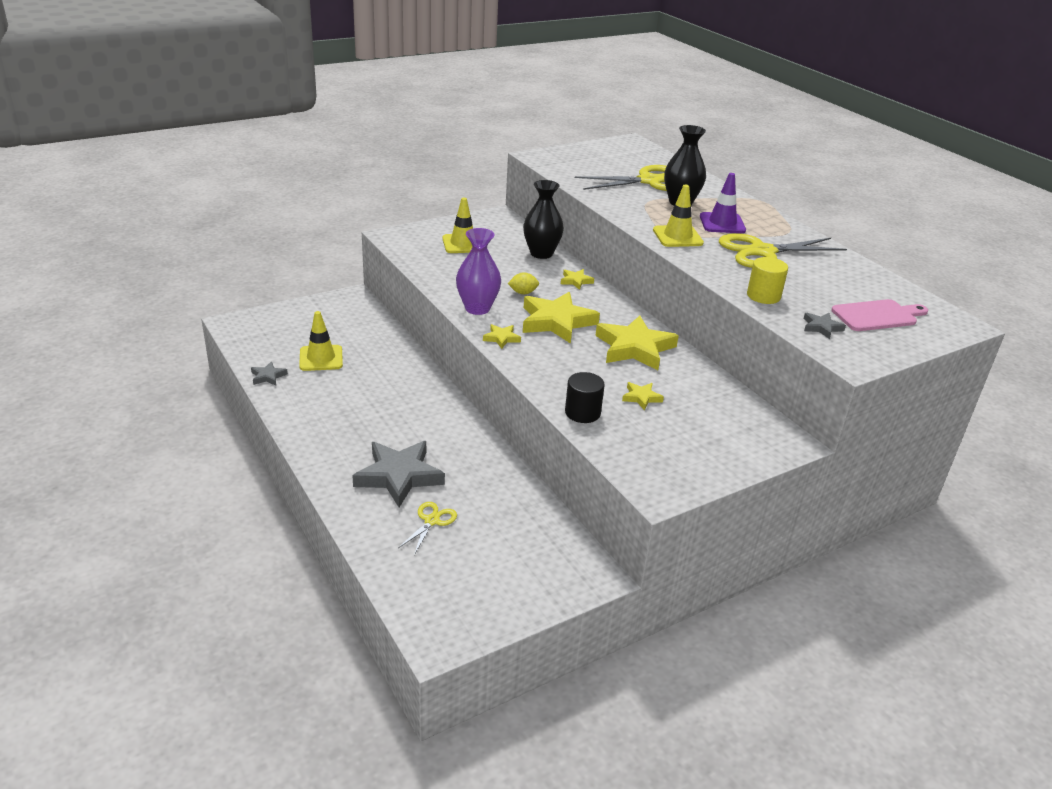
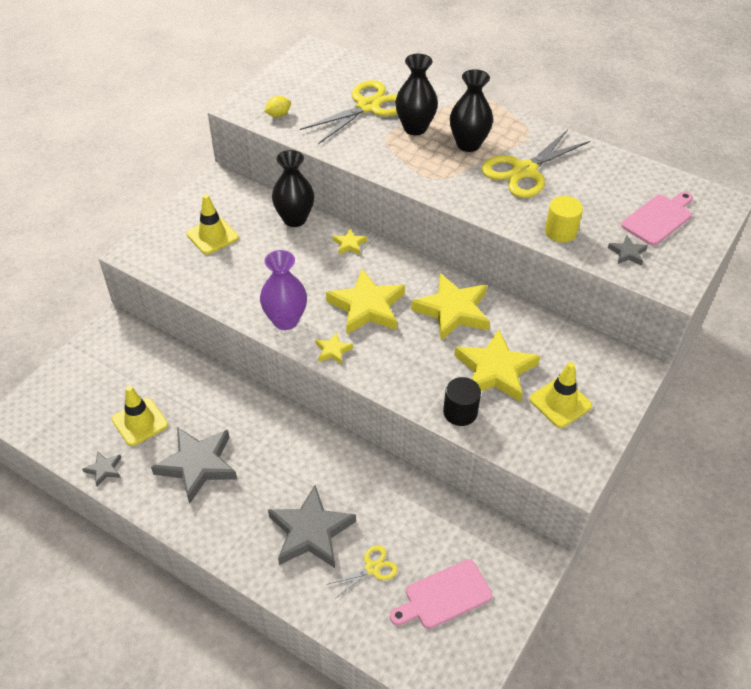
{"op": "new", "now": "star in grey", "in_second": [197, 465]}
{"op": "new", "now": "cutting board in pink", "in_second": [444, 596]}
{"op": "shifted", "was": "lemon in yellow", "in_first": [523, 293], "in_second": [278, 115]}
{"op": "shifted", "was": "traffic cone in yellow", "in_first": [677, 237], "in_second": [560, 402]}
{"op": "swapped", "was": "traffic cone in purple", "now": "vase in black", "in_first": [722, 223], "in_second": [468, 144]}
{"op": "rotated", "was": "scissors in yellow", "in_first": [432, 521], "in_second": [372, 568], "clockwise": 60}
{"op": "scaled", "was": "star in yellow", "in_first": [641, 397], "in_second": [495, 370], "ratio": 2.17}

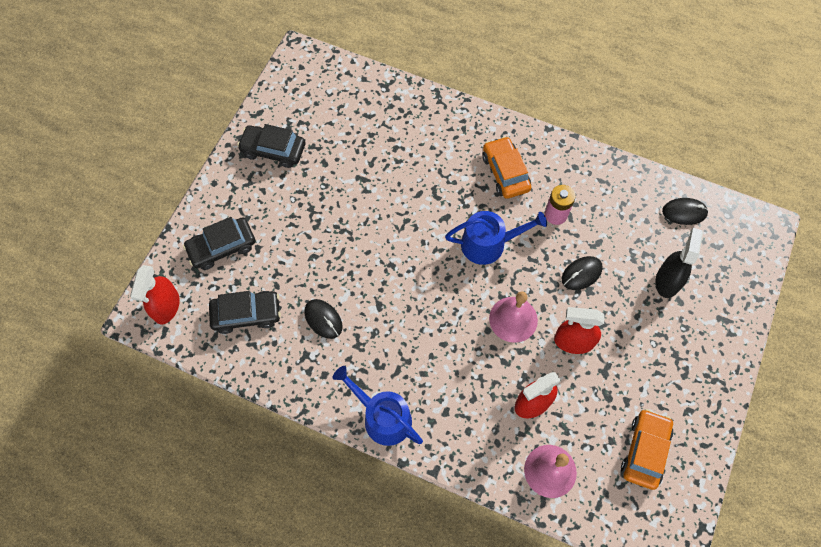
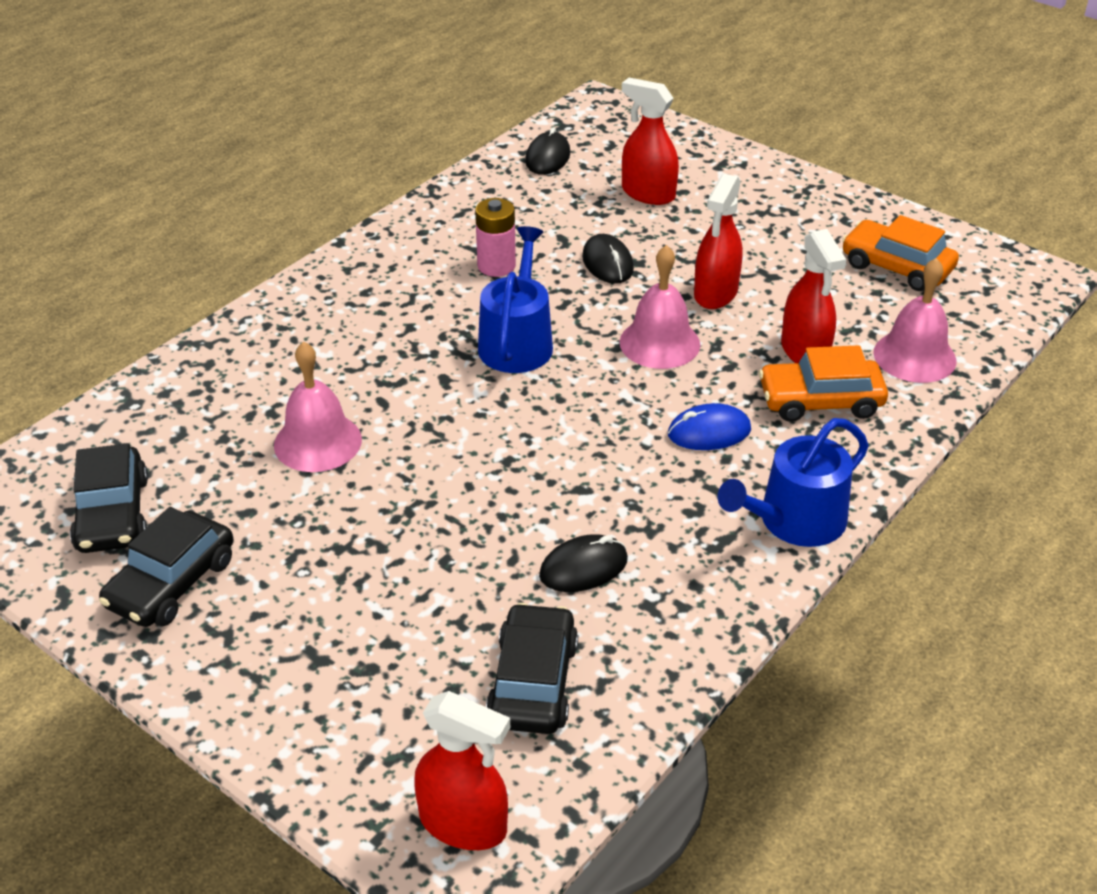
{"op": "new", "now": "bell in pink", "in_second": [317, 442]}
{"op": "new", "now": "mouse in blue", "in_second": [709, 432]}
{"op": "shifted", "was": "car in black", "in_first": [222, 247], "in_second": [113, 514]}
{"op": "shifted", "was": "car in orange", "in_first": [505, 172], "in_second": [820, 401]}
{"op": "repainted", "was": "spray bottle in black", "now": "spray bottle in red", "in_first": [667, 281], "in_second": [648, 194]}

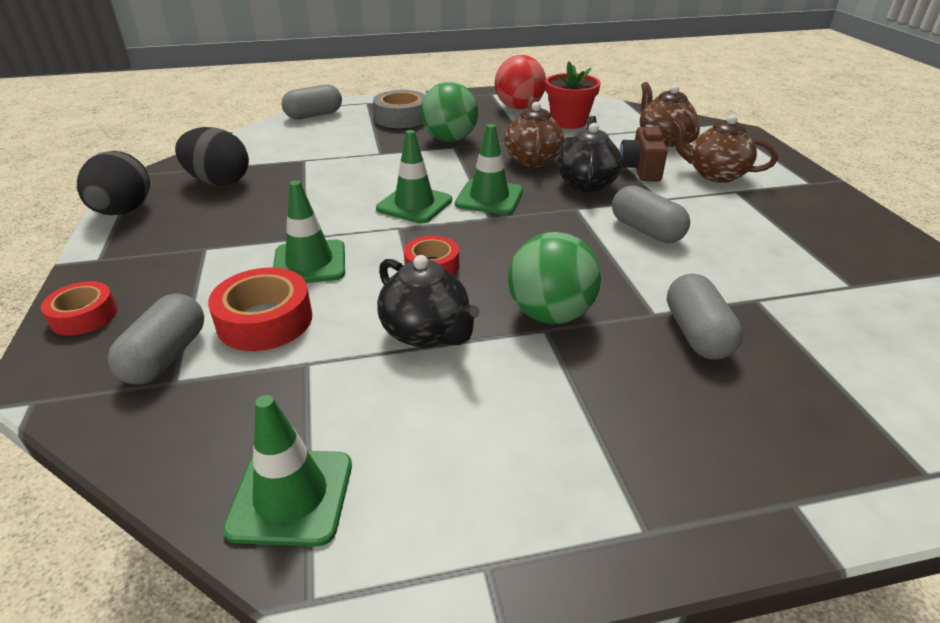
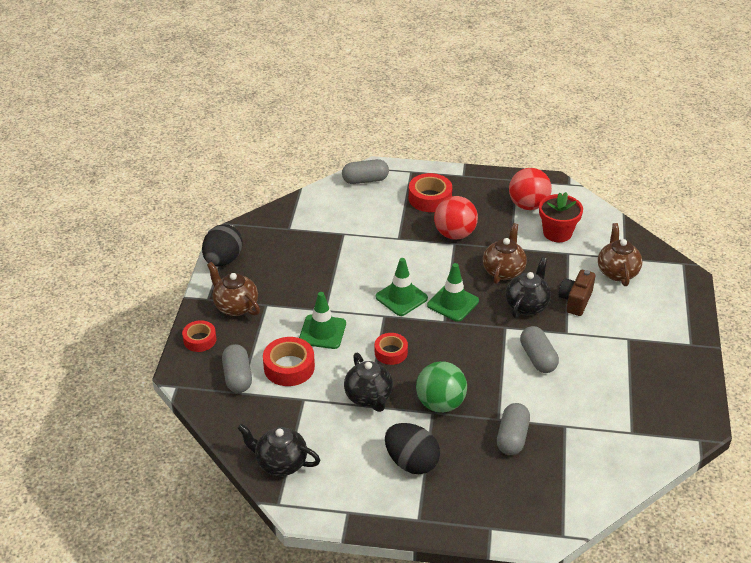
{"op": "shifted", "was": "egg in black", "in_first": [219, 182], "in_second": [411, 462]}
{"op": "shifted", "was": "teapot in brown", "in_first": [715, 174], "in_second": [235, 306]}
{"op": "swapped", "was": "traffic cone in green", "now": "teapot in black", "in_first": [291, 496], "in_second": [280, 463]}
{"op": "repainted", "was": "tape in grey", "now": "tape in red", "in_first": [401, 118], "in_second": [430, 198]}
{"op": "repainted", "was": "ball in green", "now": "ball in red", "in_first": [450, 139], "in_second": [454, 234]}
{"op": "rotated", "was": "capsule in grey", "in_first": [166, 356], "in_second": [237, 377], "clockwise": -45}

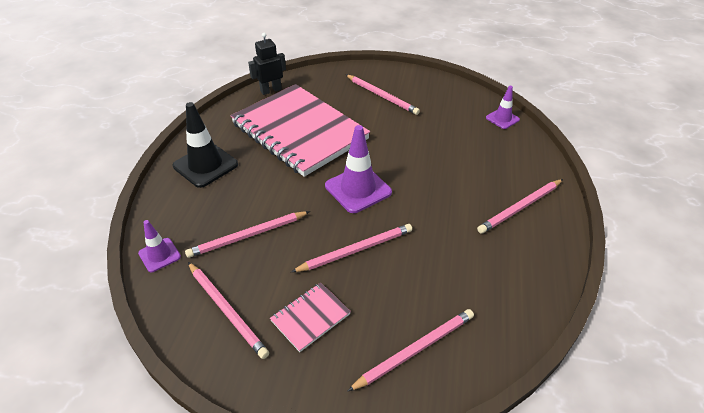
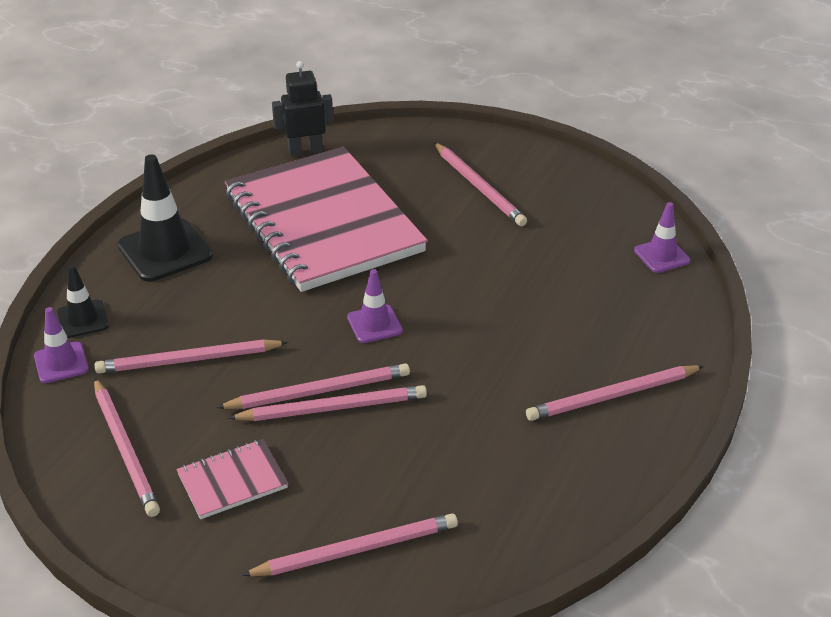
{"op": "new", "now": "traffic cone in black", "in_second": [82, 319]}
{"op": "new", "now": "pencil in pink", "in_second": [318, 391]}
{"op": "scaled", "was": "traffic cone in purple", "in_first": [358, 189], "in_second": [374, 324], "ratio": 0.57}

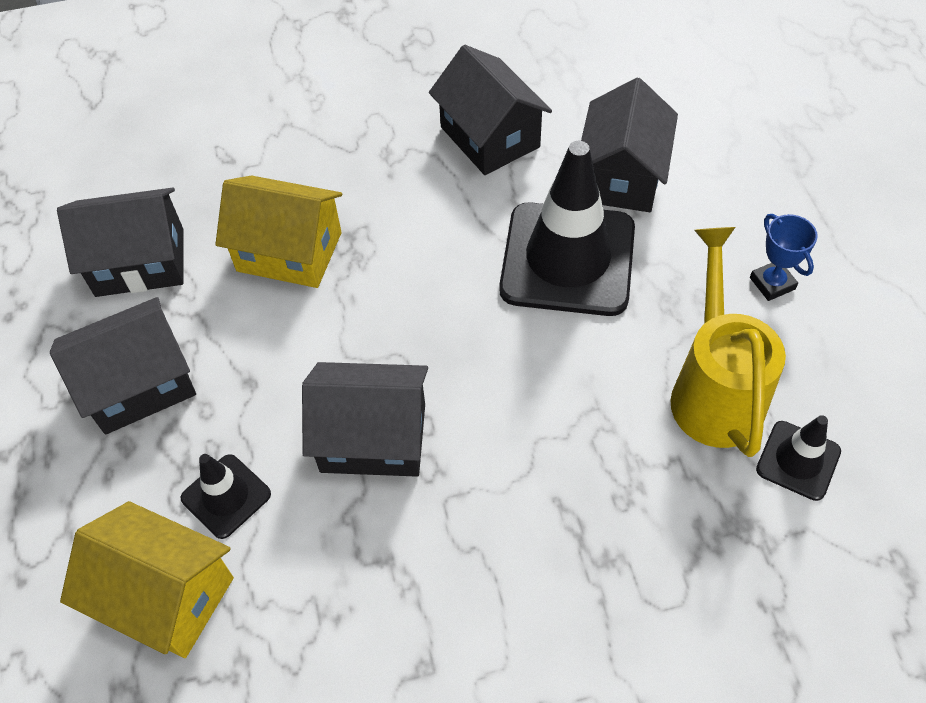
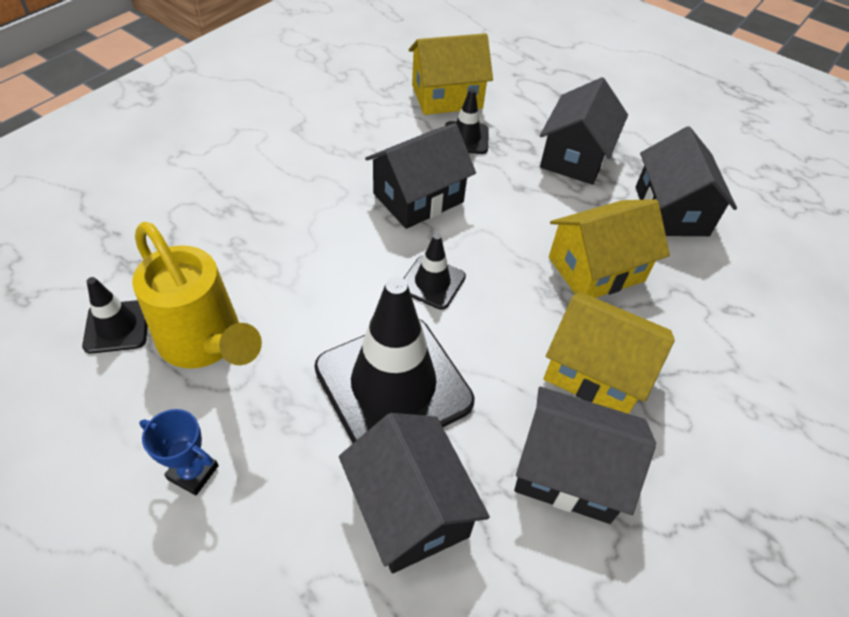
{"op": "new", "now": "traffic cone in black", "in_second": [432, 282]}
{"op": "new", "now": "house in yellow", "in_second": [595, 371]}
{"op": "rotated", "was": "house in black", "in_first": [140, 262], "in_second": [671, 211], "clockwise": -45}

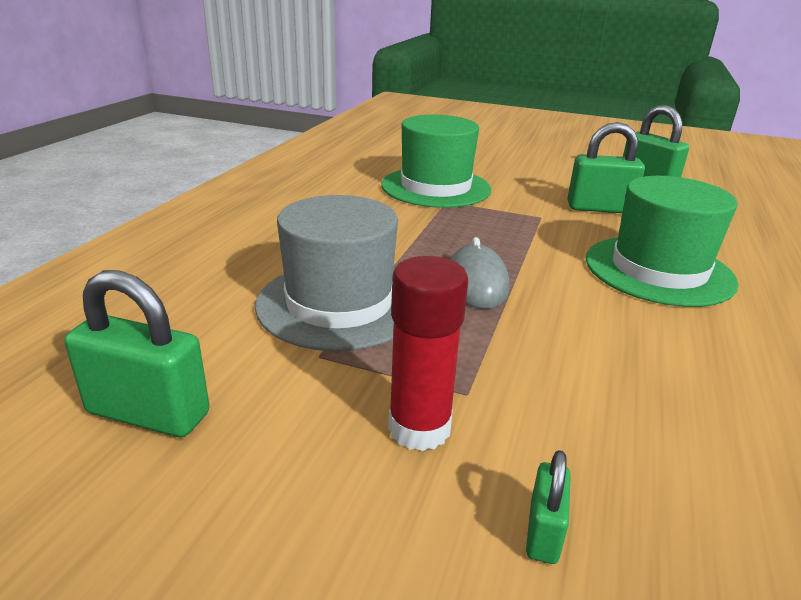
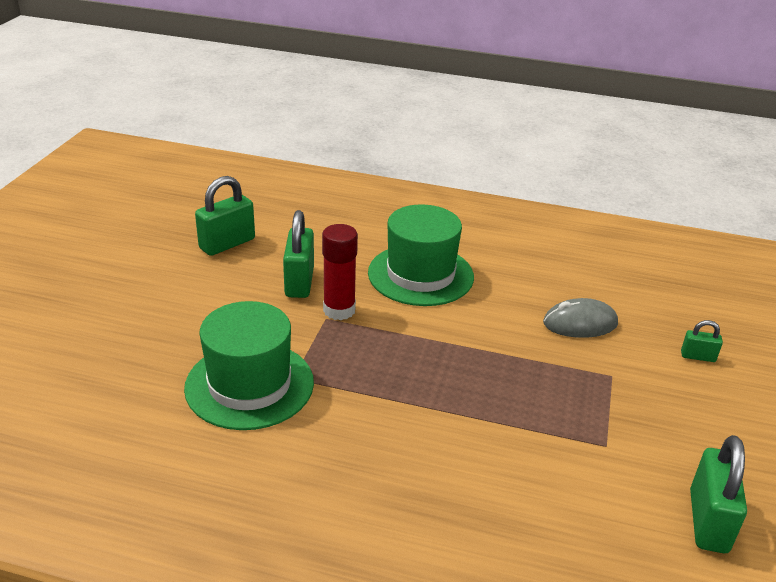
{"op": "gone", "was": "hat in grey", "in_first": [339, 304]}
{"op": "shifted", "was": "glue stick in red", "in_first": [419, 428], "in_second": [339, 310]}
{"op": "shifted", "was": "mouse in grey", "in_first": [476, 283], "in_second": [580, 323]}

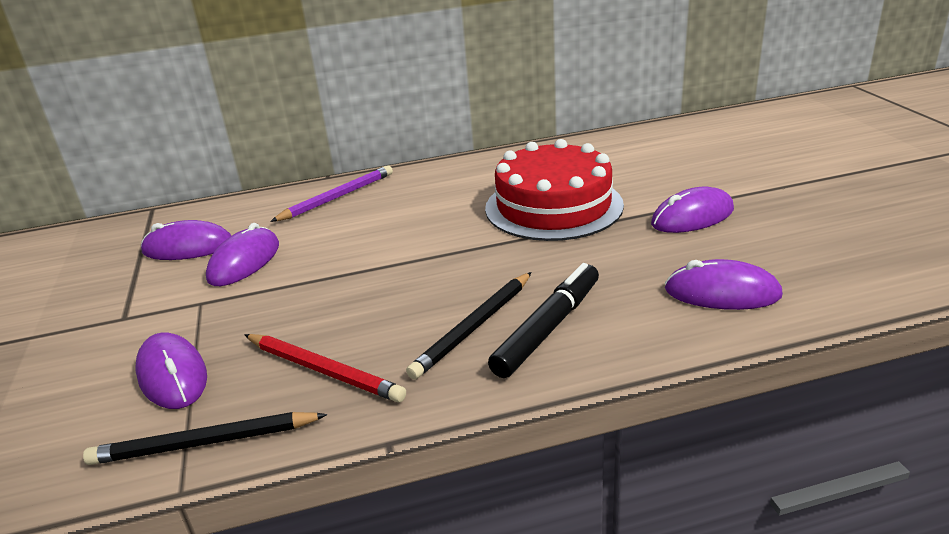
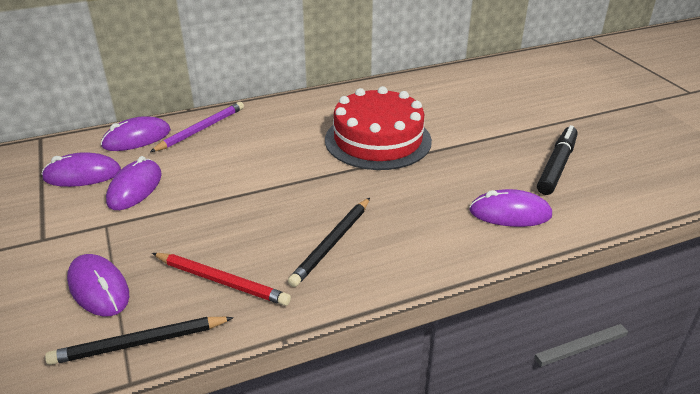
{"op": "shifted", "was": "marker in black", "in_first": [547, 329], "in_second": [556, 166]}
{"op": "shifted", "was": "mouse in purple", "in_first": [692, 217], "in_second": [137, 138]}

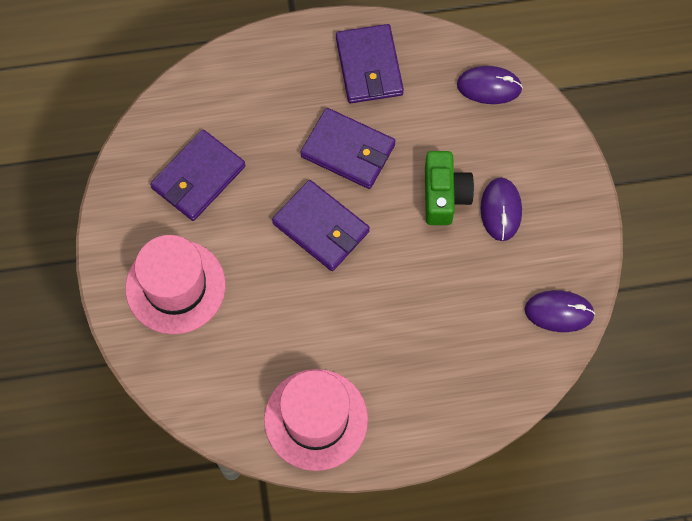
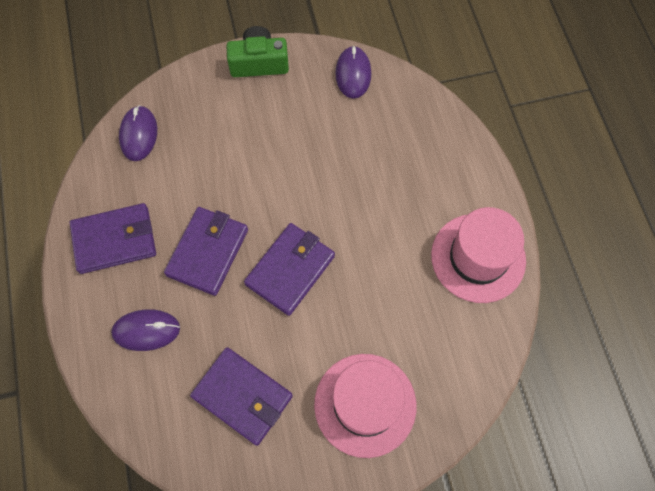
{"op": "shifted", "was": "camera in green", "in_first": [444, 195], "in_second": [259, 63]}
{"op": "shifted", "was": "mouse in purple", "in_first": [501, 210], "in_second": [146, 330]}

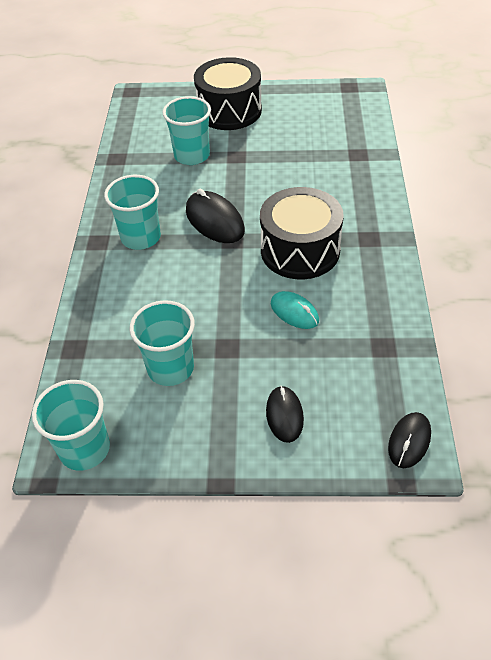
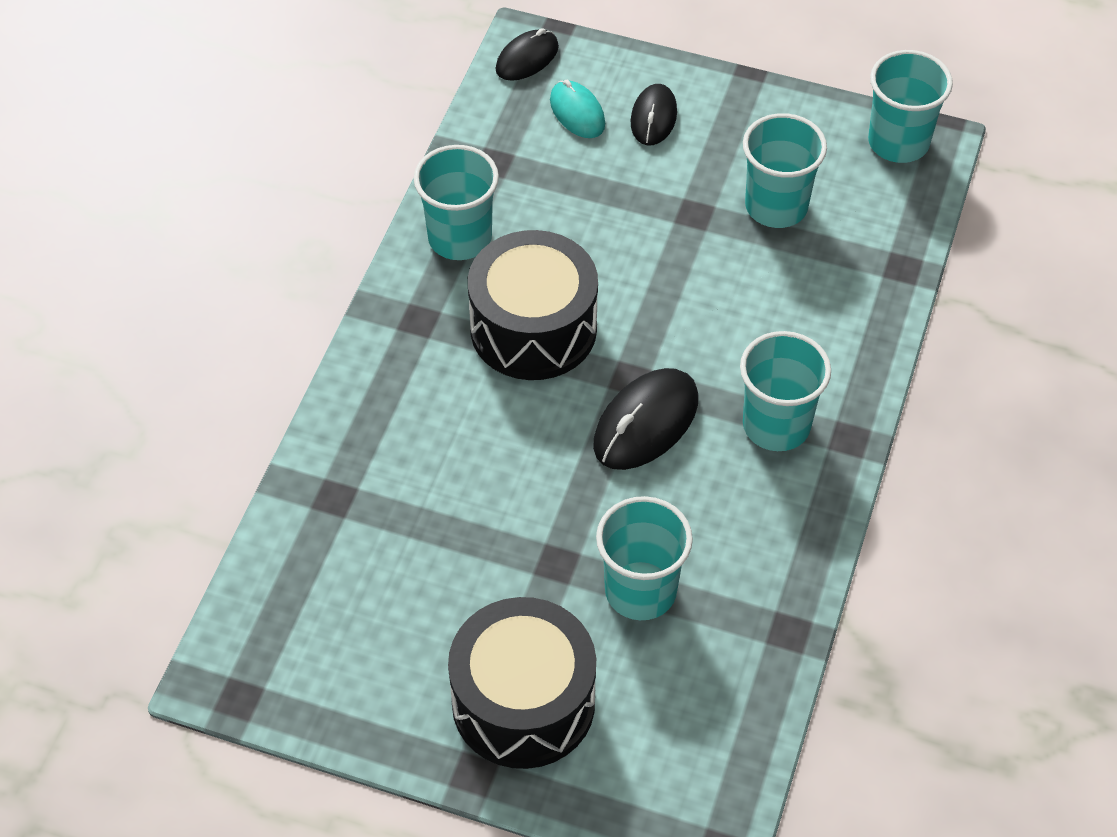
{"op": "new", "now": "cup in turquoise", "in_second": [460, 238]}
{"op": "shifted", "was": "mouse in turquoise", "in_first": [294, 312], "in_second": [577, 112]}
{"op": "rotated", "was": "mouse in black", "in_first": [214, 221], "in_second": [646, 423], "clockwise": 60}

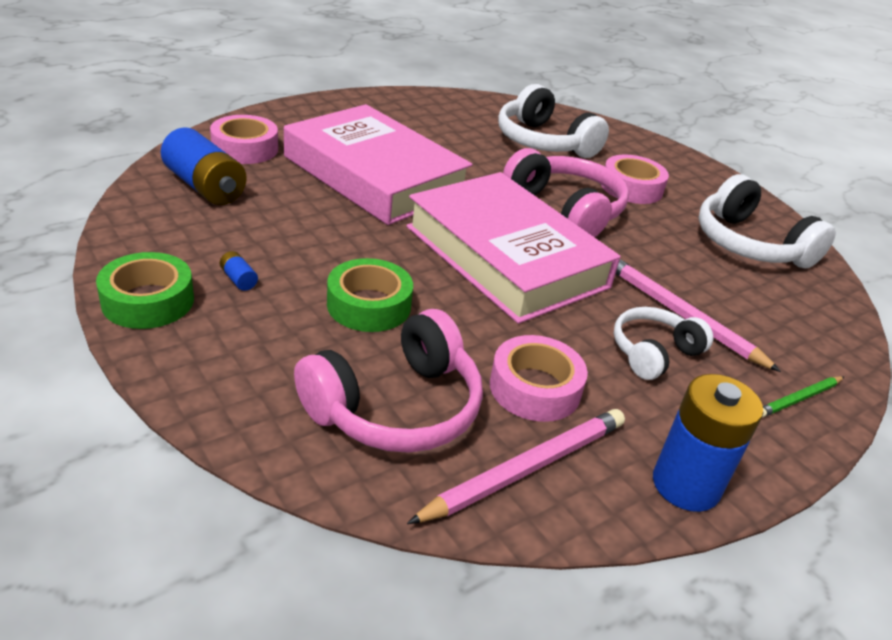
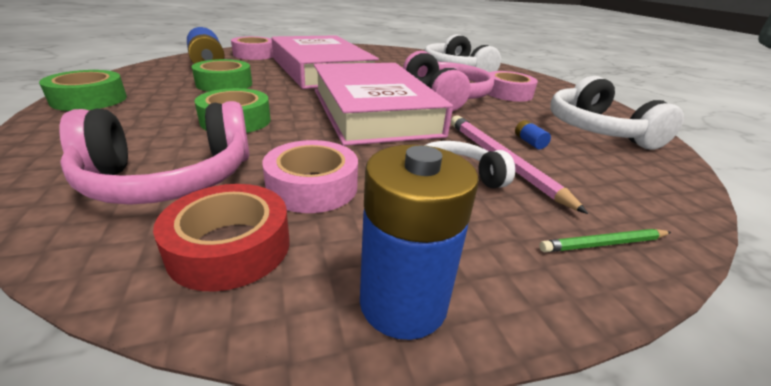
{"op": "new", "now": "tape in green", "in_second": [224, 84]}
{"op": "shifted", "was": "battery in blue", "in_first": [238, 279], "in_second": [529, 142]}
{"op": "swapped", "was": "pencil in pink", "now": "tape in red", "in_first": [526, 469], "in_second": [230, 247]}

